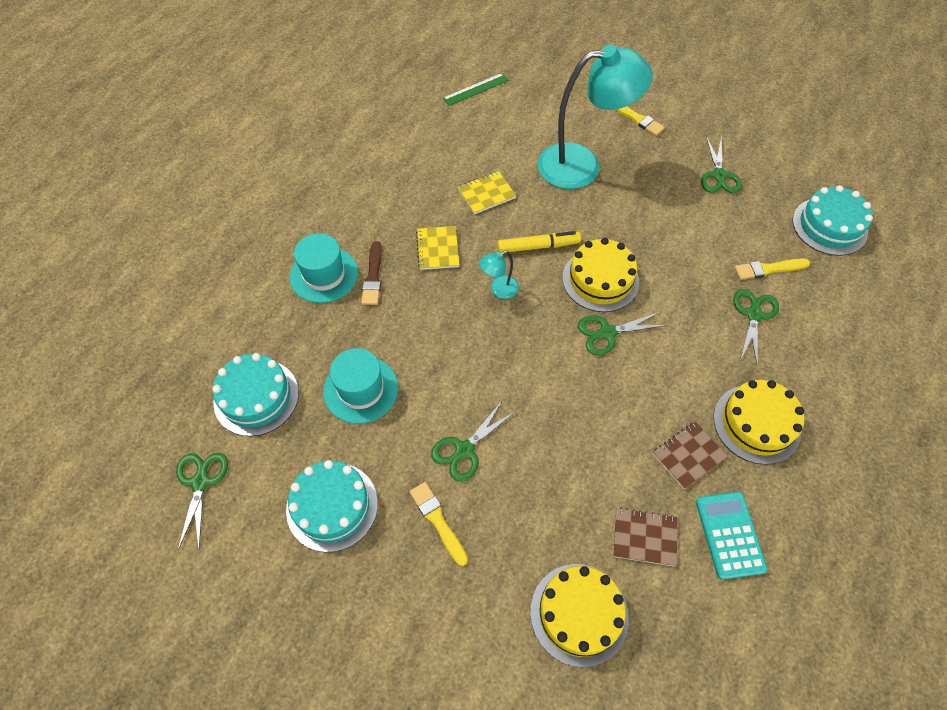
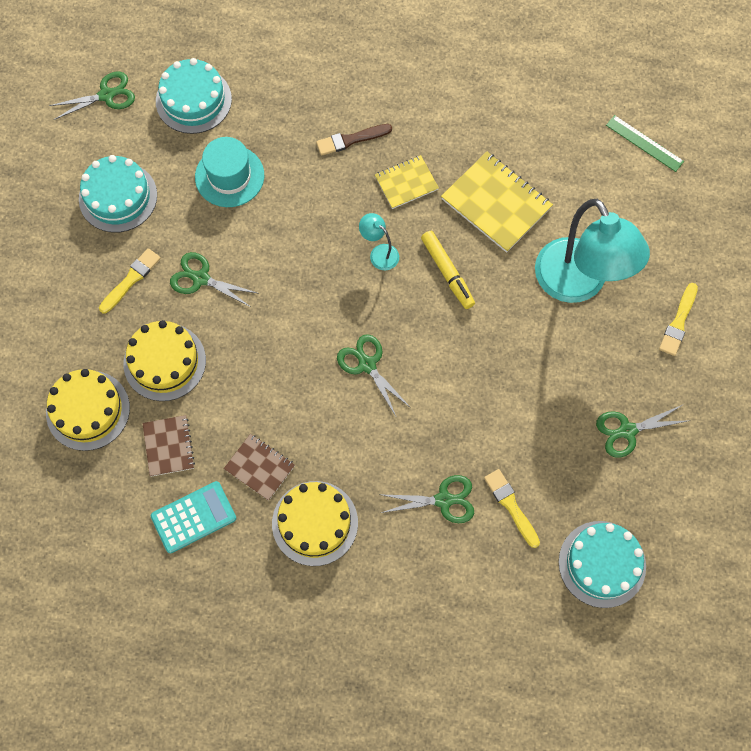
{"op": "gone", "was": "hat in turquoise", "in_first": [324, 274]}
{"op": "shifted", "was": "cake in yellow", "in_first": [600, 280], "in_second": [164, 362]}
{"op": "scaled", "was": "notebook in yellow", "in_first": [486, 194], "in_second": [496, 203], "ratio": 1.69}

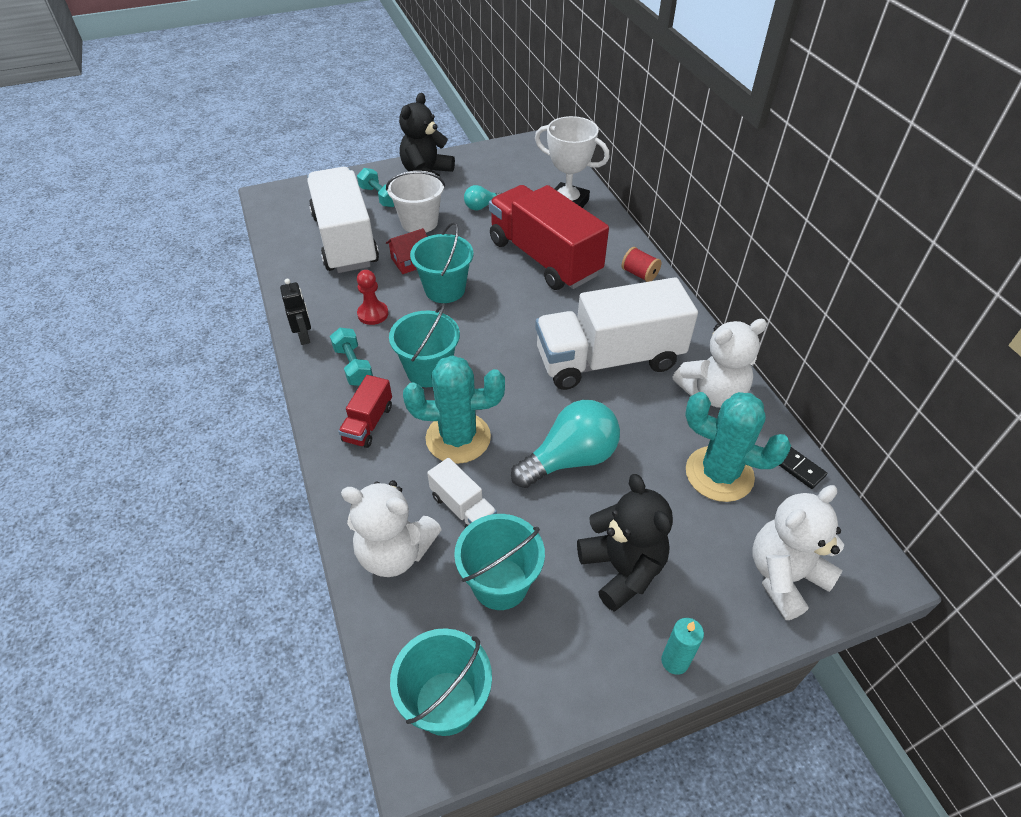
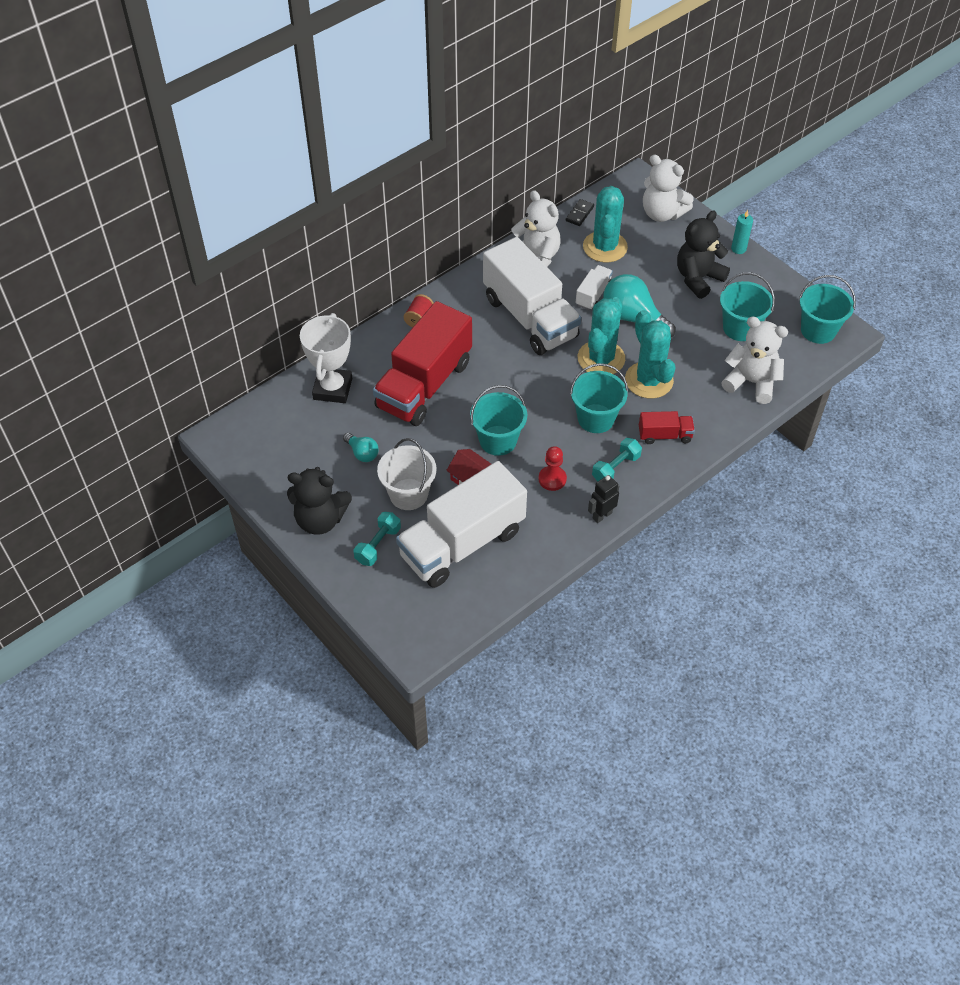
{"op": "new", "now": "cactus in turquoise", "in_second": [601, 358]}
{"op": "shifted", "was": "truck in white", "in_first": [463, 508], "in_second": [593, 295]}
{"op": "rotated", "was": "teddy bear in white", "in_first": [395, 552], "in_second": [751, 382], "clockwise": -60}

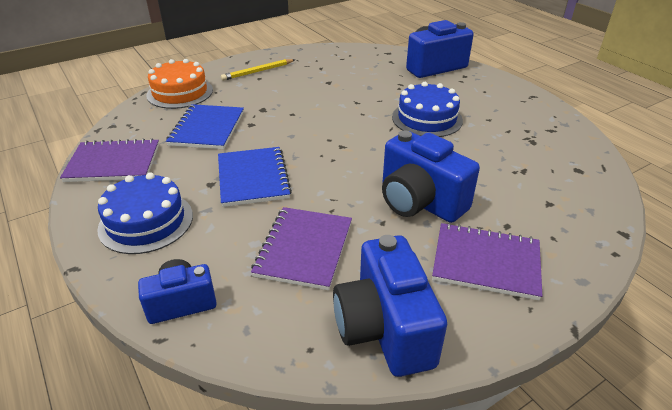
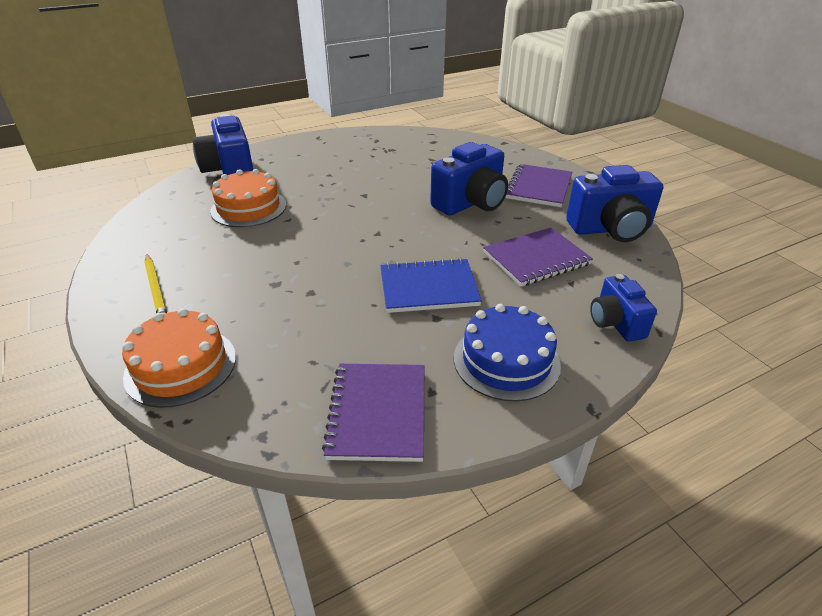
{"op": "gone", "was": "notebook in blue", "in_first": [207, 129]}
{"op": "gone", "was": "cake in blue", "in_first": [427, 119]}
{"op": "new", "now": "cake in orange", "in_second": [248, 208]}
{"op": "rotated", "was": "notebook in purple", "in_first": [304, 249], "in_second": [536, 258], "clockwise": -45}

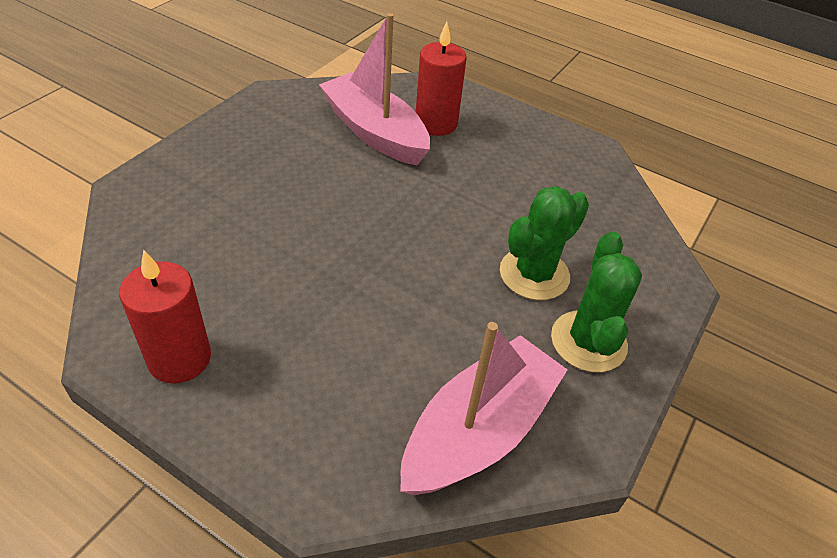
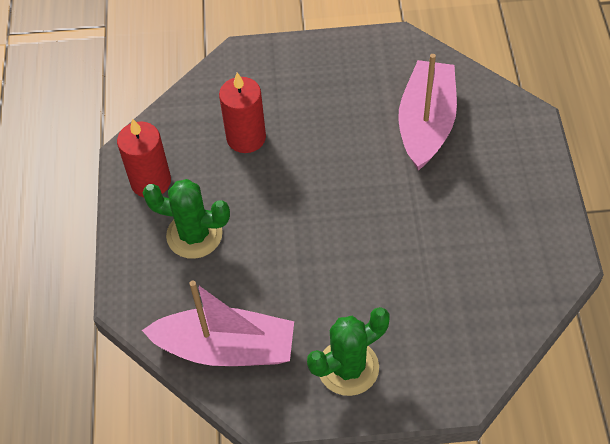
{"op": "shifted", "was": "candle in red", "in_first": [436, 123], "in_second": [246, 138]}
{"op": "shifted", "was": "cactus in green", "in_first": [534, 274], "in_second": [194, 235]}

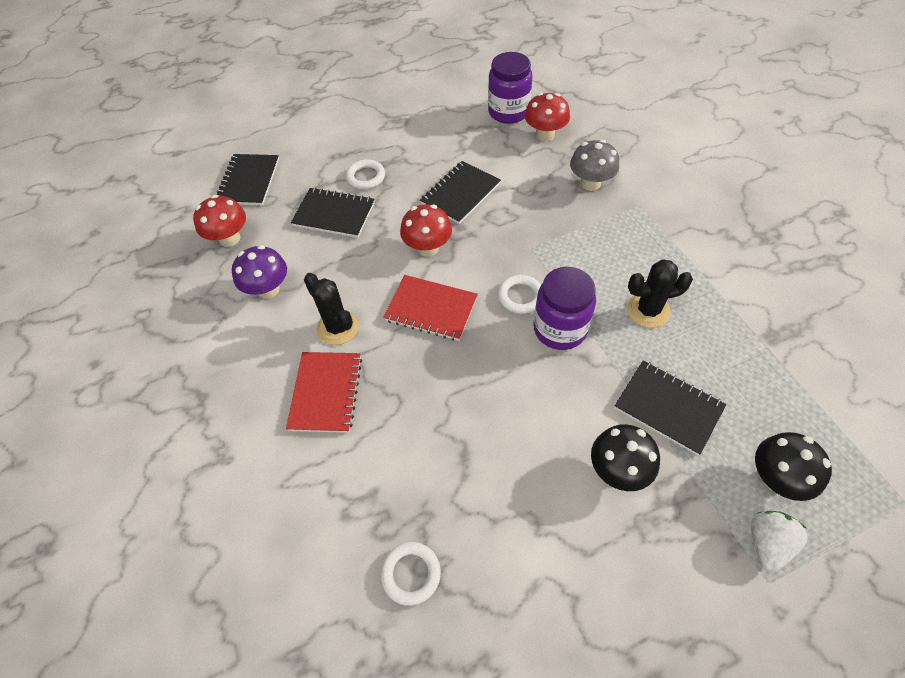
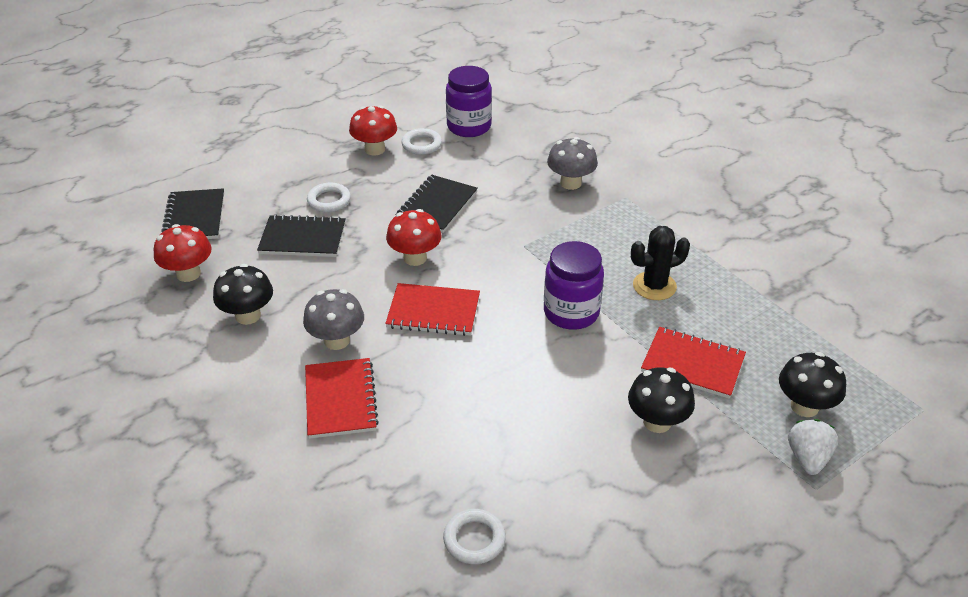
{"op": "shifted", "was": "ring in white", "in_first": [520, 296], "in_second": [421, 144]}
{"op": "shifted", "was": "mushroom in red", "in_first": [545, 135], "in_second": [375, 149]}
{"op": "swapped", "was": "cactus in black", "now": "mushroom in grey", "in_first": [338, 327], "in_second": [337, 340]}
{"op": "repainted", "was": "mushroom in purple", "now": "mushroom in black", "in_first": [268, 289], "in_second": [248, 315]}
{"op": "repainted", "was": "notebook in black", "now": "notebook in red", "in_first": [668, 408], "in_second": [692, 364]}

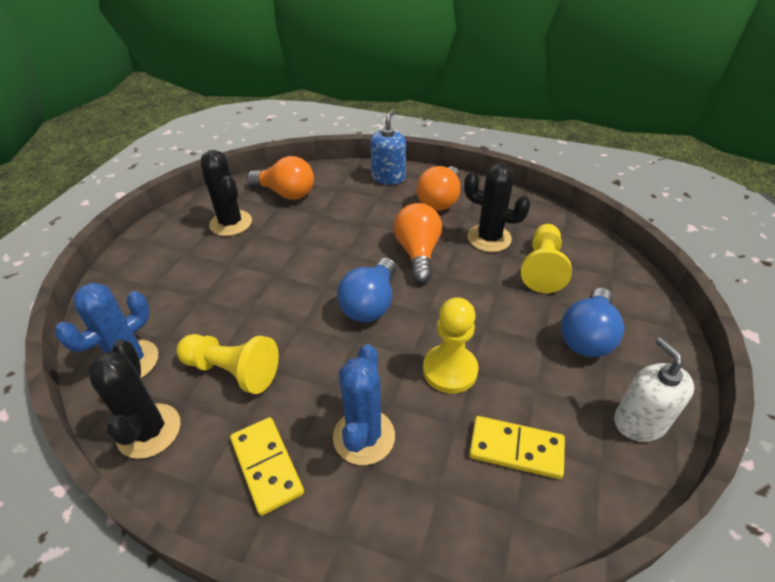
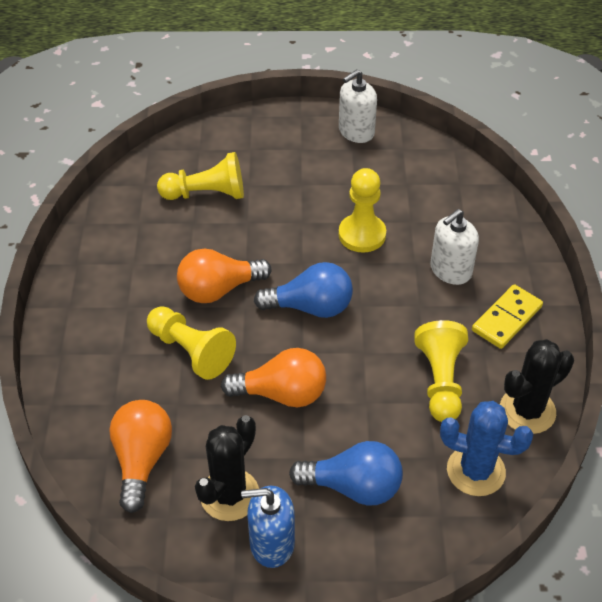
{"op": "gone", "was": "cactus in black", "in_first": [489, 238]}
{"op": "gone", "was": "domino in yellow", "in_first": [516, 449]}
{"op": "new", "now": "pawn in yellow", "in_second": [191, 351]}
{"op": "shifted", "was": "soap dispenser in blue", "in_first": [388, 177], "in_second": [272, 543]}
{"op": "shifted", "was": "light bulb in orange", "in_first": [440, 200], "in_second": [282, 393]}
{"op": "shifted", "was": "light bulb in blue", "in_first": [587, 336], "in_second": [353, 486]}
{"op": "swapped", "was": "cactus in blue", "now": "soap dispenser in white", "in_first": [364, 436], "in_second": [450, 270]}

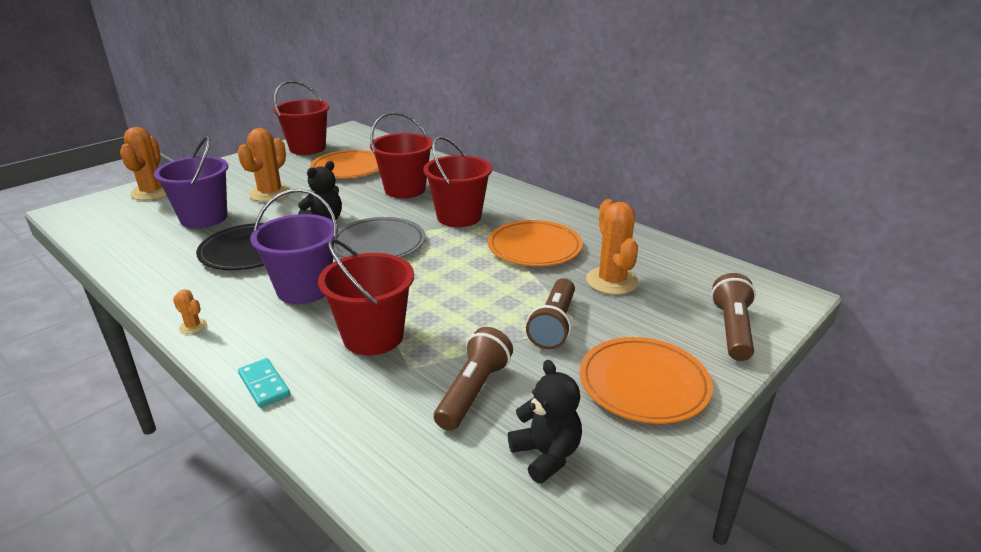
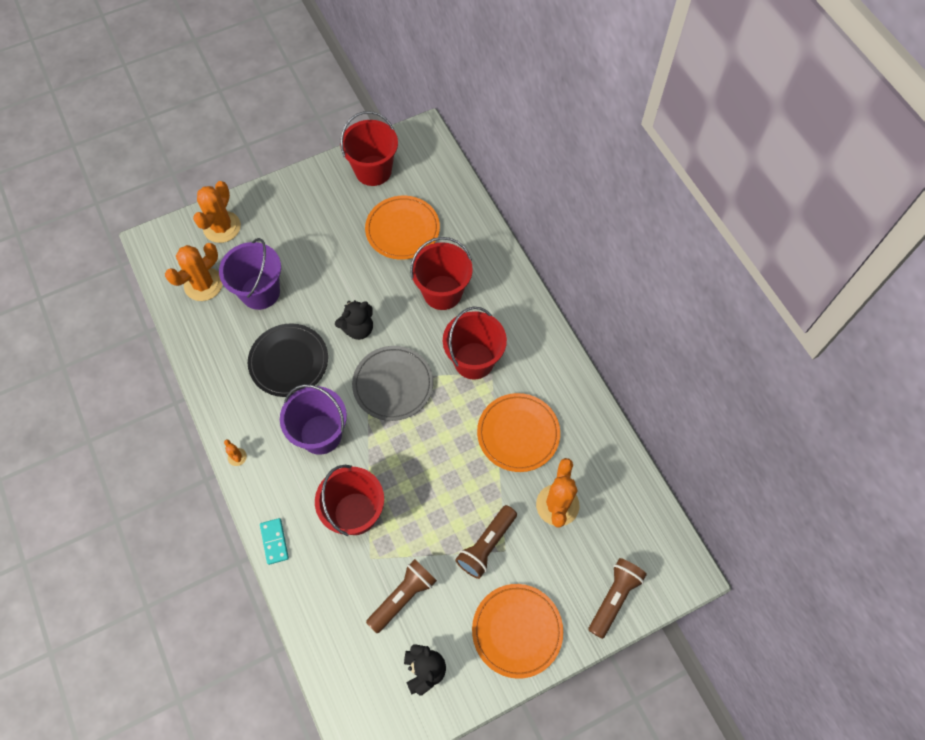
{"op": "shifted", "was": "cactus in orange", "in_first": [270, 193], "in_second": [203, 284]}

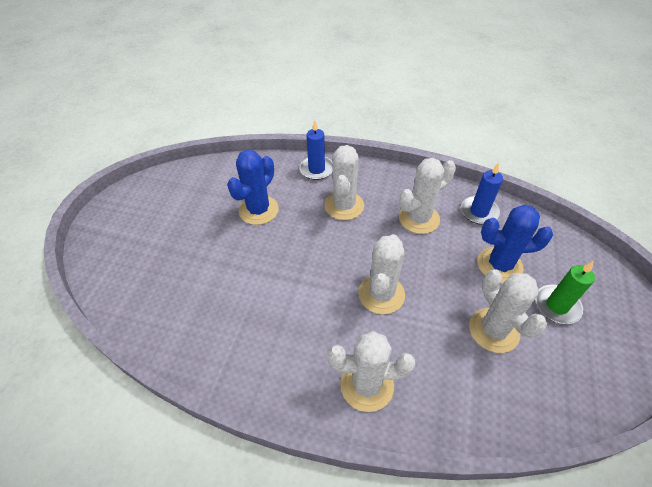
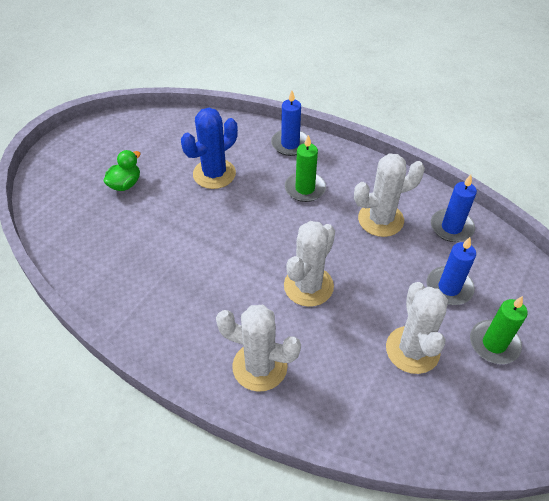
{"op": "new", "now": "duck in green", "in_second": [125, 184]}
{"op": "swapped", "was": "cactus in white", "now": "candle in green", "in_first": [344, 206], "in_second": [305, 188]}
{"op": "swapped", "was": "cactus in blue", "now": "candle in blue", "in_first": [499, 265], "in_second": [449, 287]}

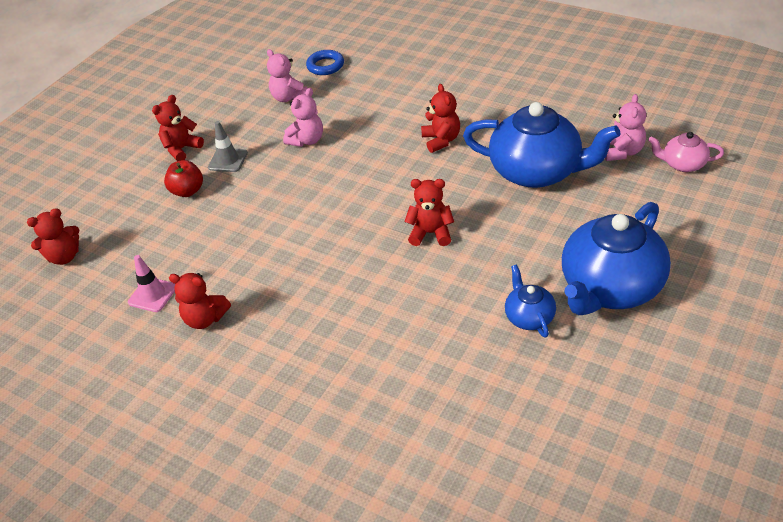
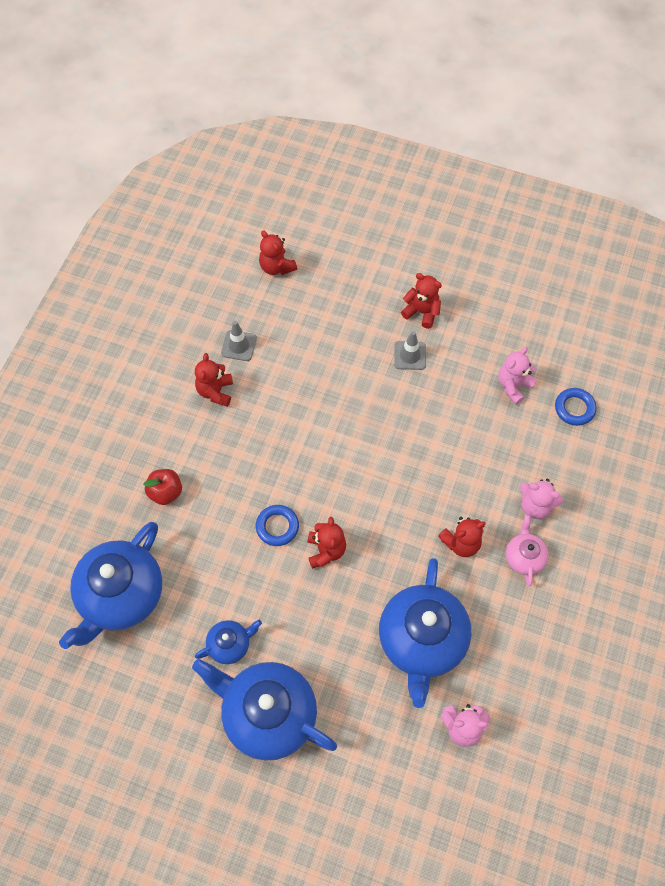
{"op": "new", "now": "teapot in blue", "in_second": [120, 596]}
{"op": "new", "now": "ring in blue", "in_second": [277, 527]}
{"op": "shifted", "was": "apple in red", "in_first": [187, 191], "in_second": [165, 492]}
{"op": "shifted", "was": "teddy bear in pink", "in_first": [307, 140], "in_second": [535, 506]}
{"op": "shifted", "was": "teapot in pink", "in_first": [683, 164], "in_second": [524, 557]}
{"op": "repainted", "was": "traffic cone in pink", "now": "traffic cone in grey", "in_first": [152, 295], "in_second": [239, 346]}

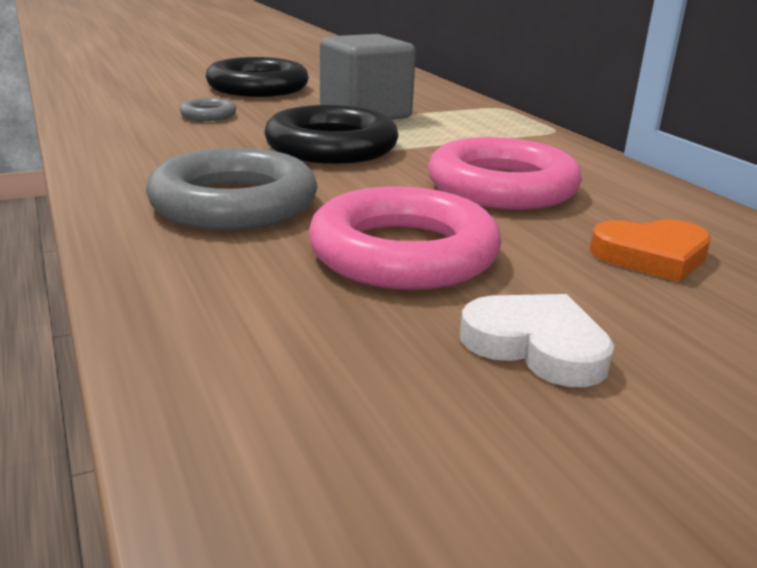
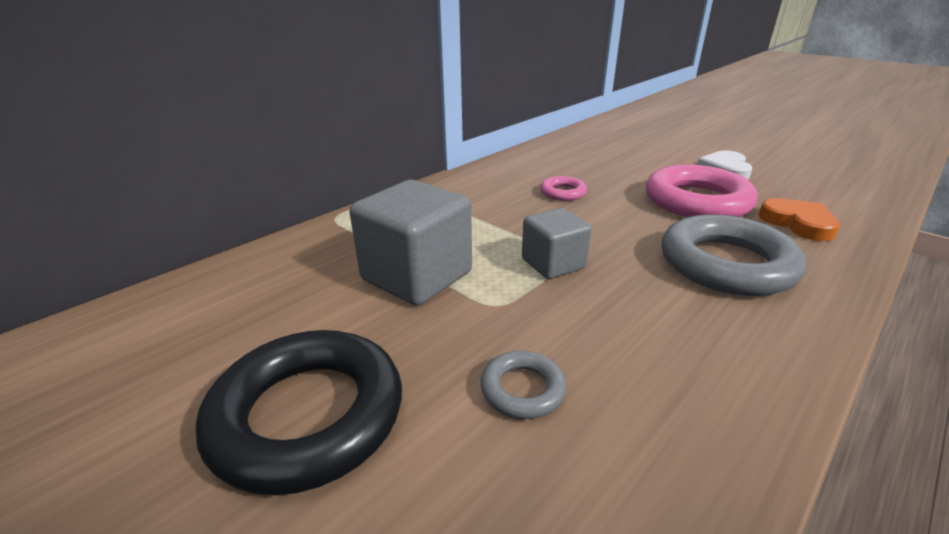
{"op": "shifted", "was": "heart in orange", "in_first": [651, 256], "in_second": [798, 223]}
{"op": "swapped", "was": "ring in black", "now": "cube in grey", "in_first": [331, 147], "in_second": [553, 264]}
{"op": "scaled", "was": "ring in pink", "in_first": [501, 187], "in_second": [563, 192], "ratio": 0.47}

